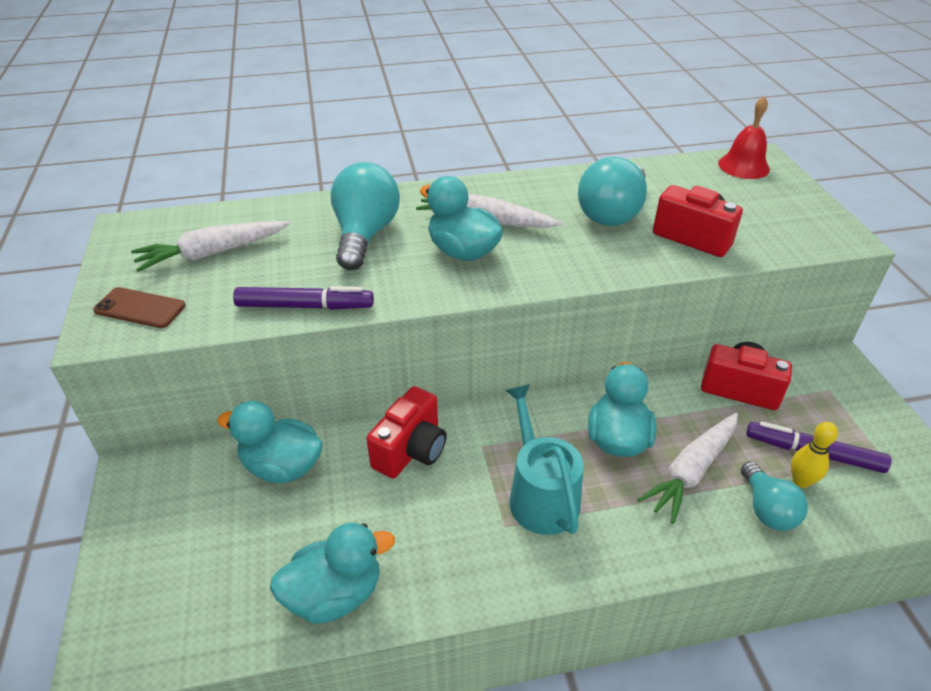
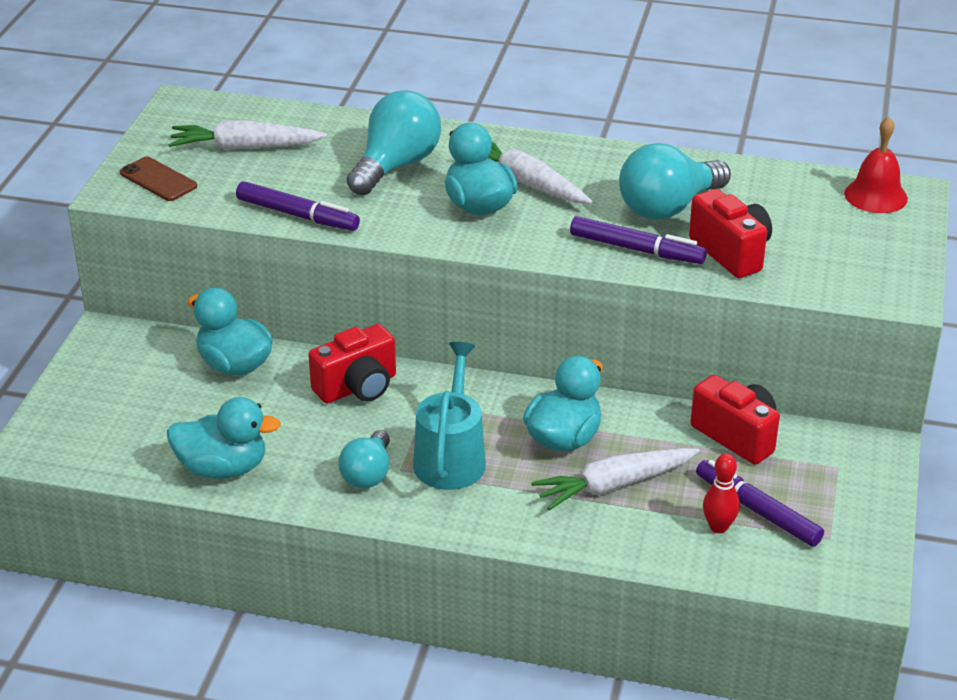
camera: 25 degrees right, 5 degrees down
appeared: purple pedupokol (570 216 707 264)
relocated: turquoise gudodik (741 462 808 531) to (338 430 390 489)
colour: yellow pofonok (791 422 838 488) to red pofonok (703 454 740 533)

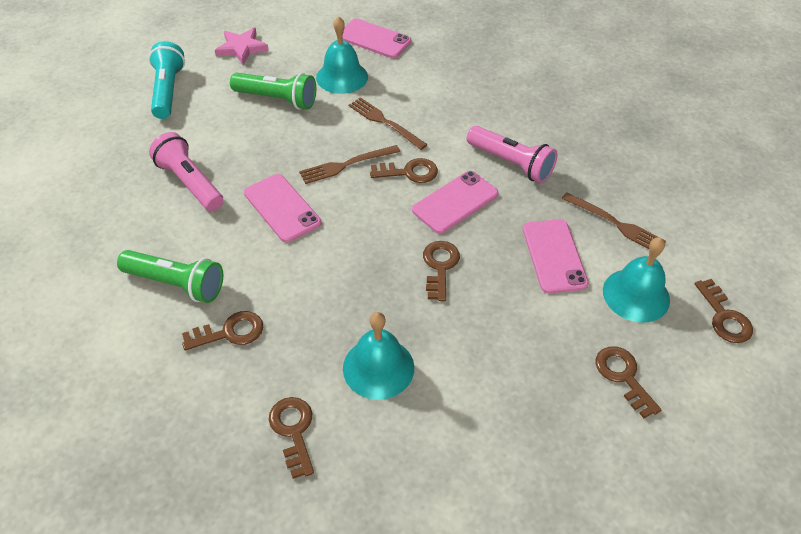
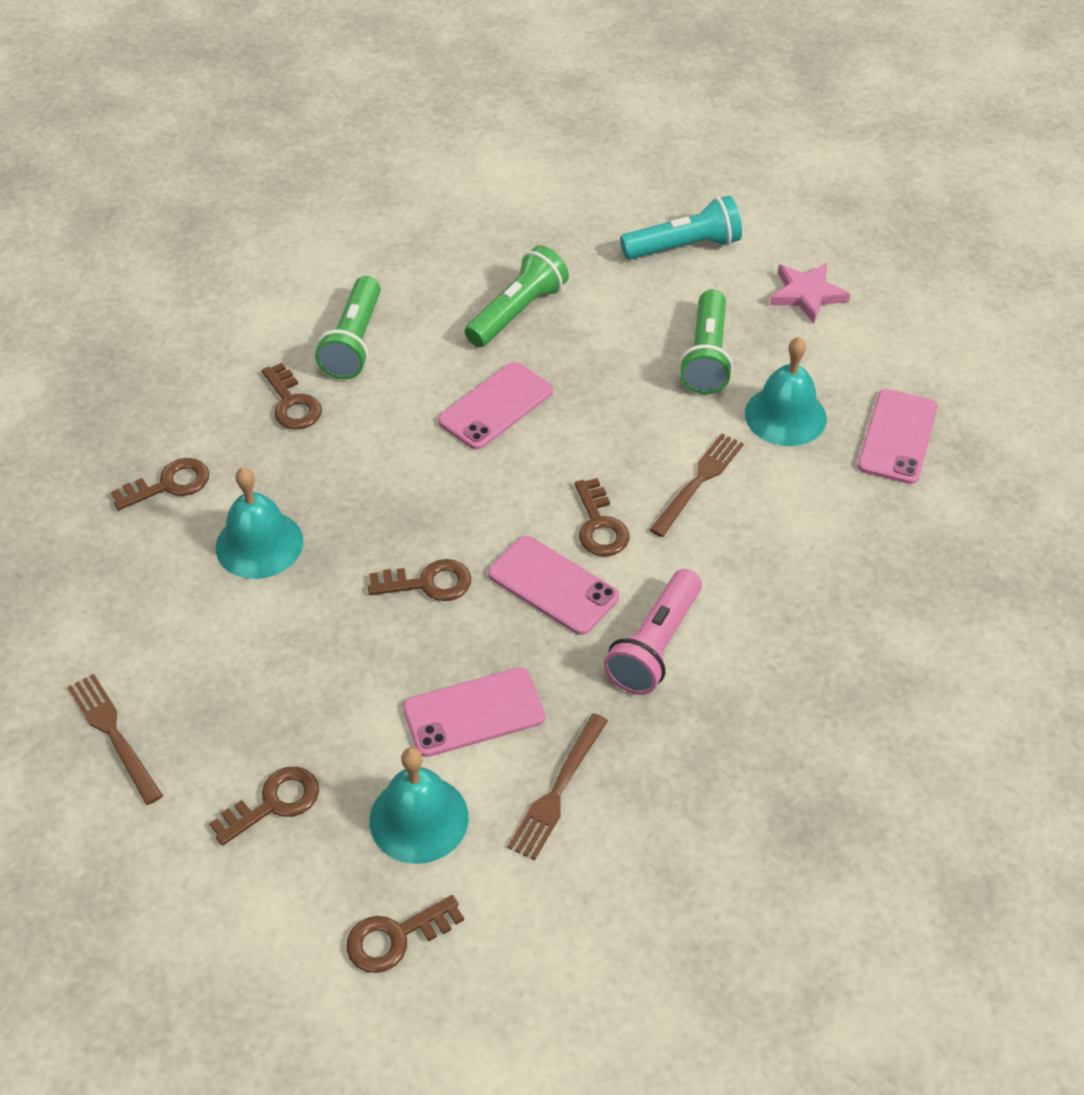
camera: 80 degrees right, 0 degrees up
relocated: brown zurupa (299 145 400 184) to (68 674 163 805)
colour: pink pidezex (149 132 224 211) to green pidezex (465 245 569 347)

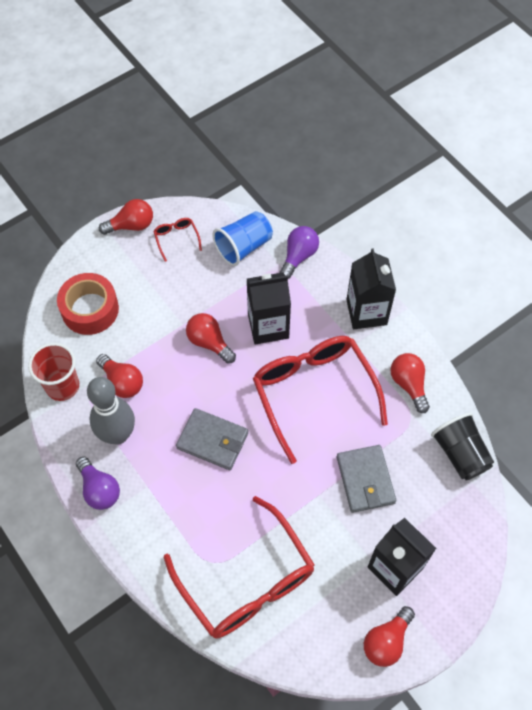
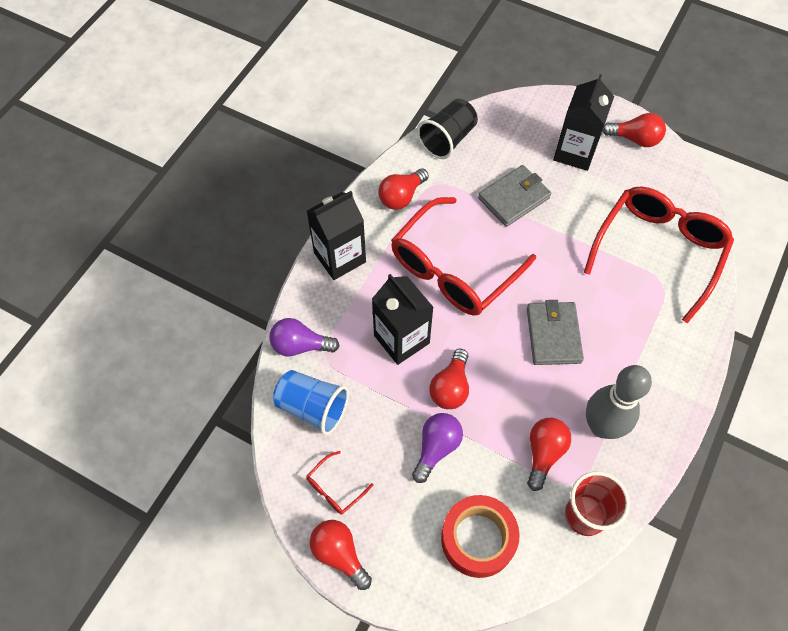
camera: 115 degrees left, 0 degrees up
relocated: purple gudodik (76 457 120 510) to (412 413 463 483)

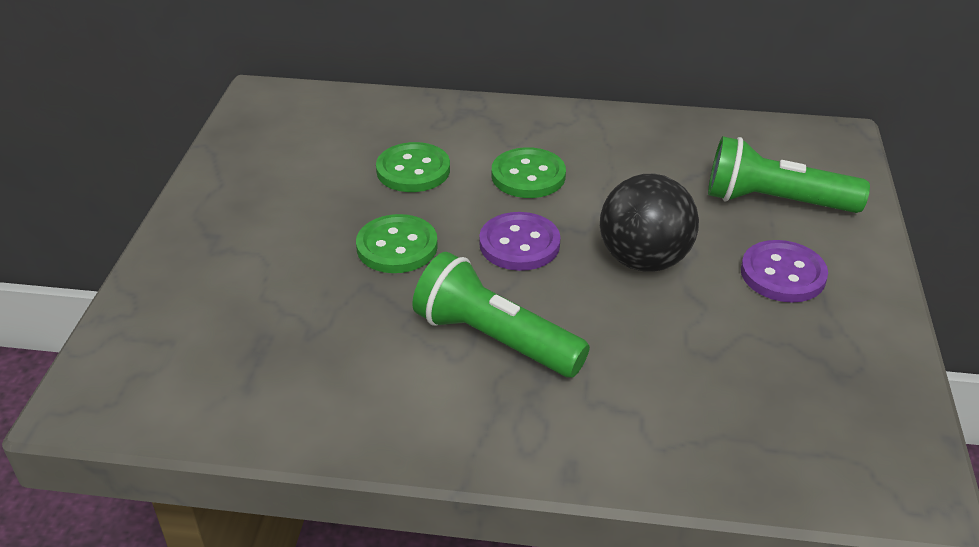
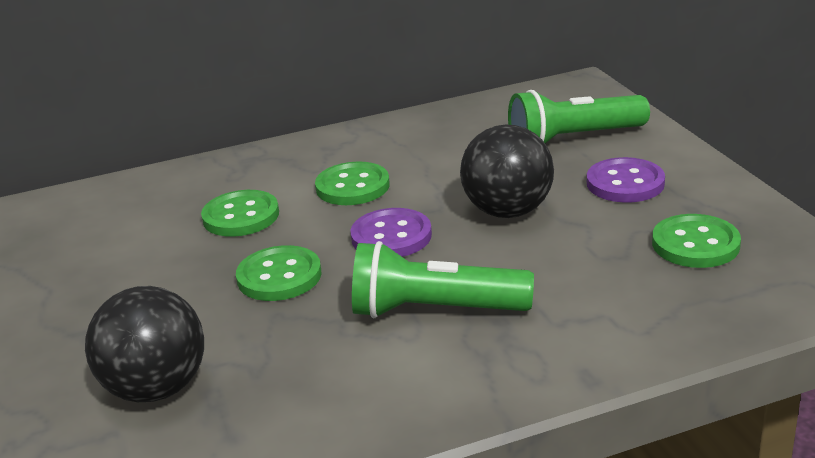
camera: 25 degrees left, 10 degrees down
appeared: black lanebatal (85 286 204 402); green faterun (652 214 741 268)

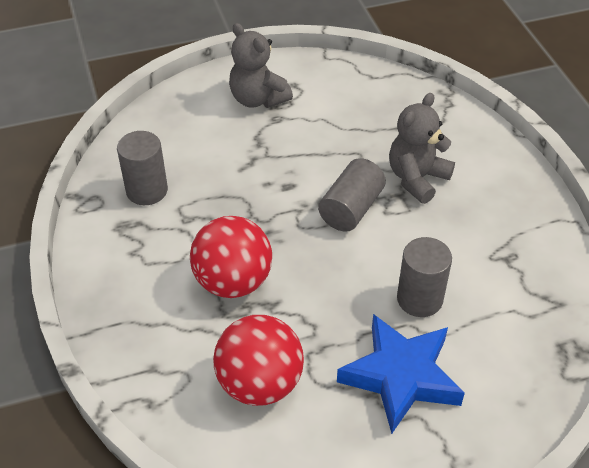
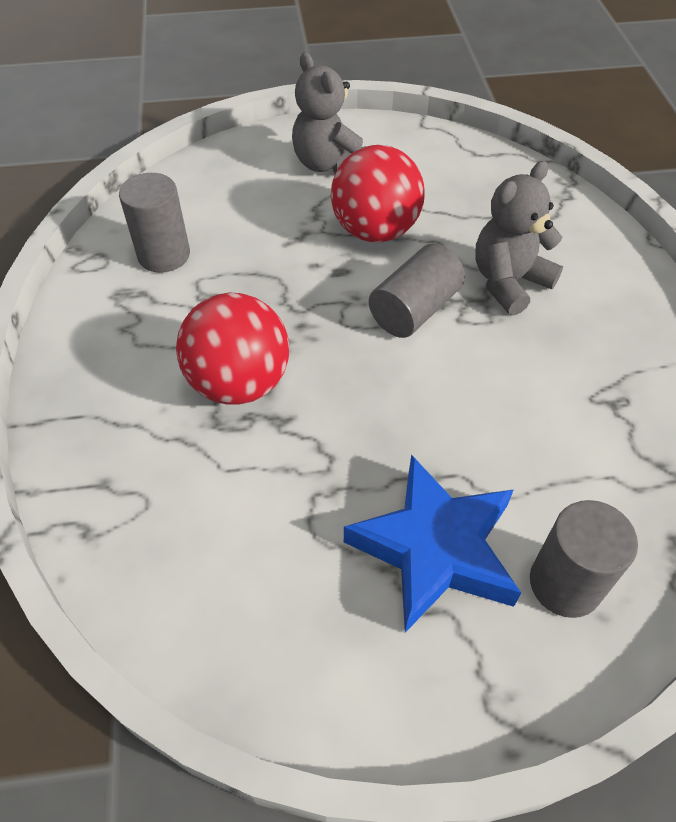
camera: 10 degrees right, 5 degrees up
relocated: red lanebatal (213 315 304 406) to (331 145 425 242); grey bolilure (397 237 452 317) to (530 500 638 618)

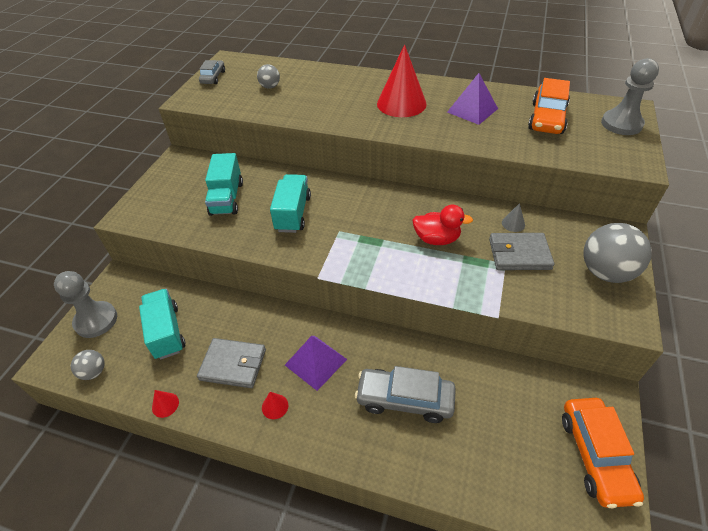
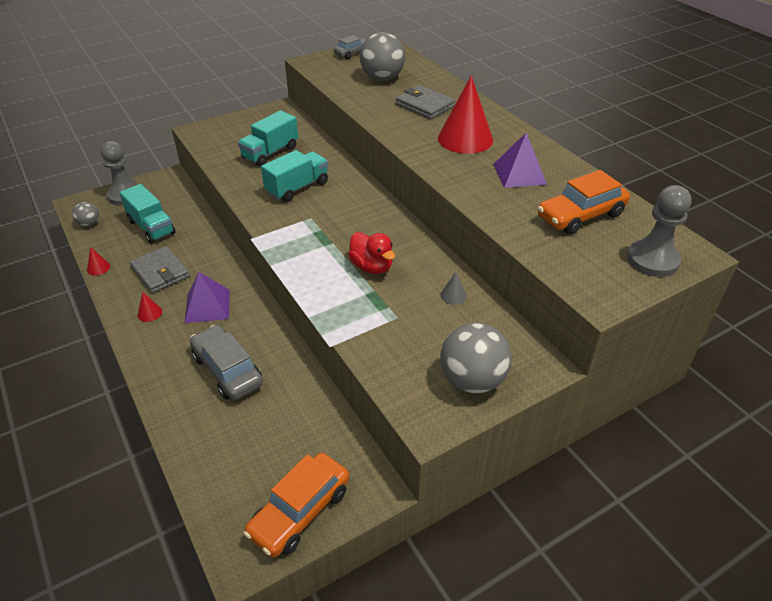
camera: 40 degrees right, 5 degrees down
relocated: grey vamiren (489 233 554 270) to (396 85 455 119)
spun: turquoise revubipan (139 289 185 359) = (119 184 176 243) 120 degrees clockwise
size: grey lanebatal (257 64 280 89) = (360 32 405 81) x1.95

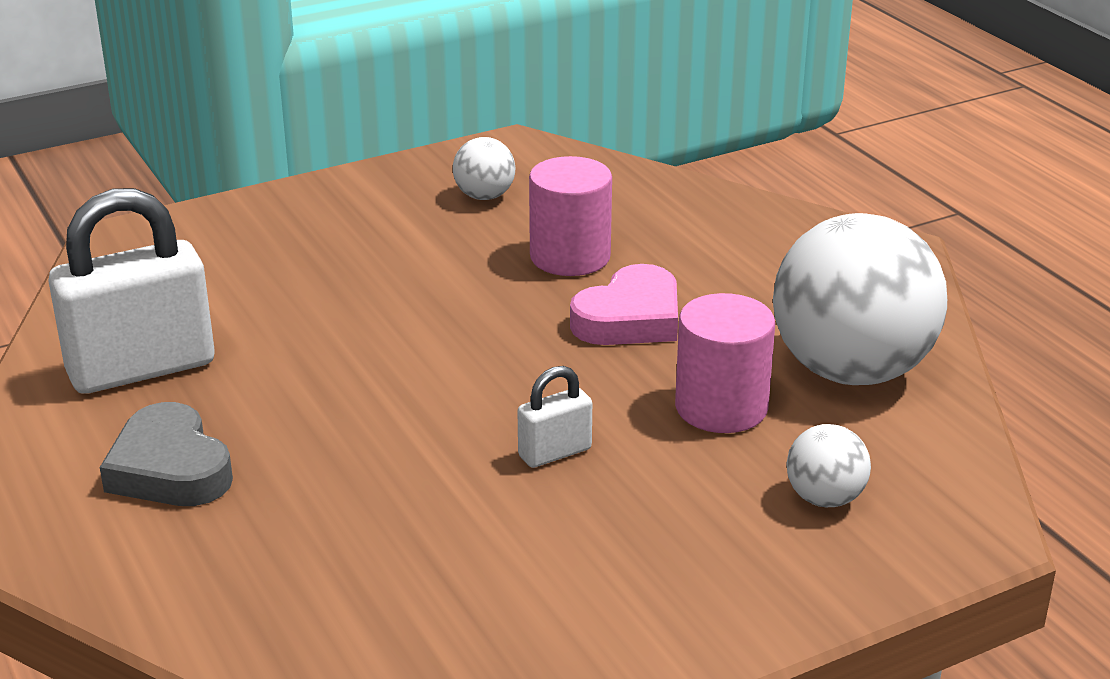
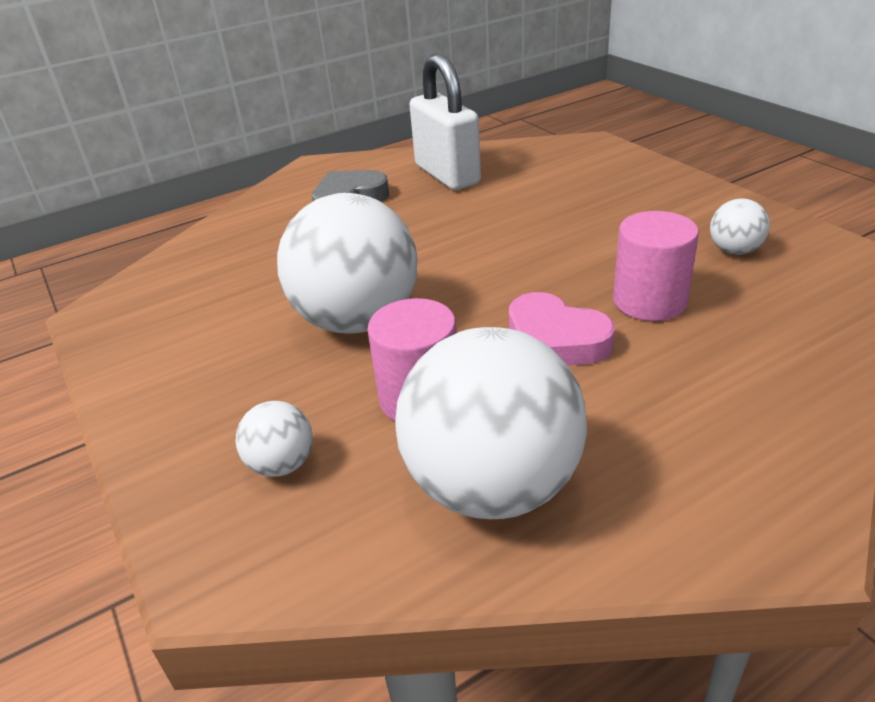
camera: 90 degrees right, 5 degrees up
exchanged: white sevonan (518 366 592 468) to white lanebatal (277 193 418 334)

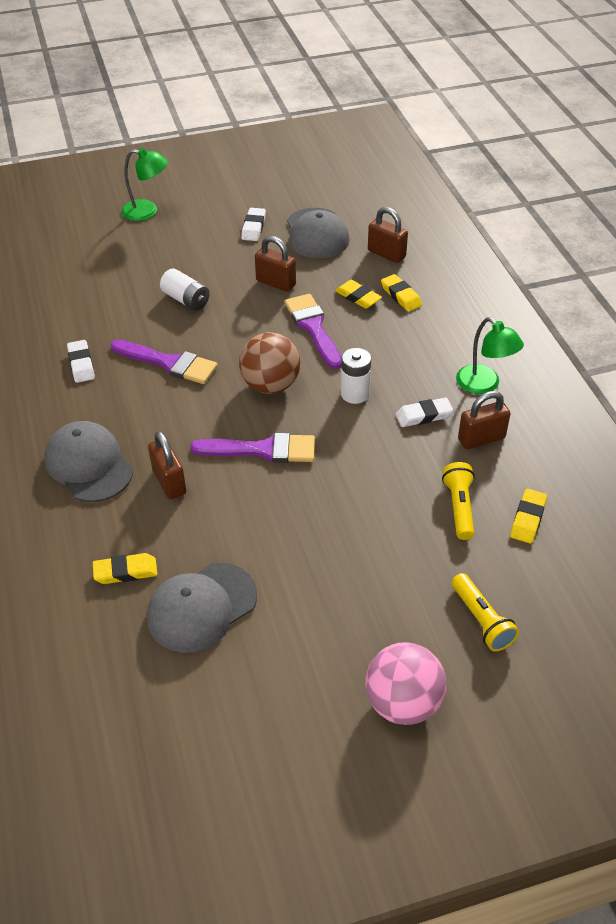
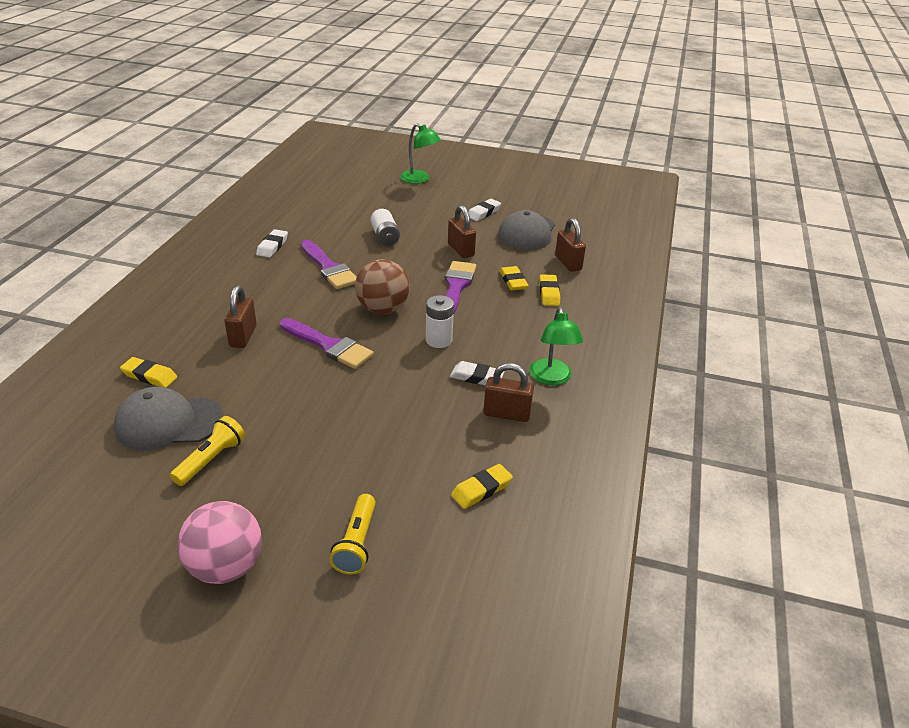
camera: 30 degrees right, 10 degrees down
missing: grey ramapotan (44 421 133 502)
relocated: yellow pidezex (442 462 475 540) to (170 416 245 486)

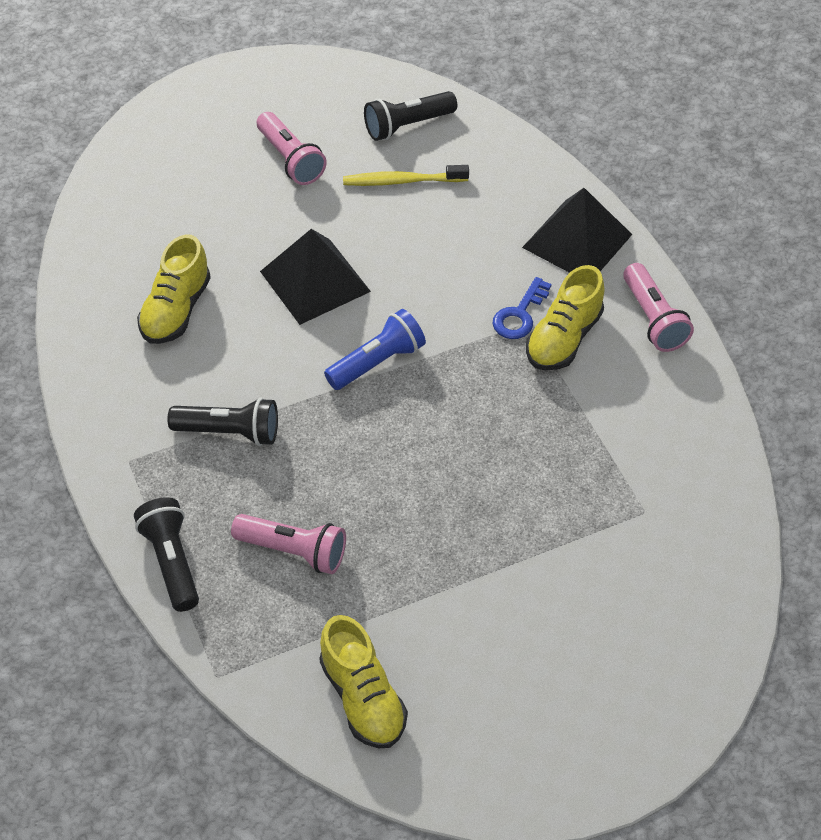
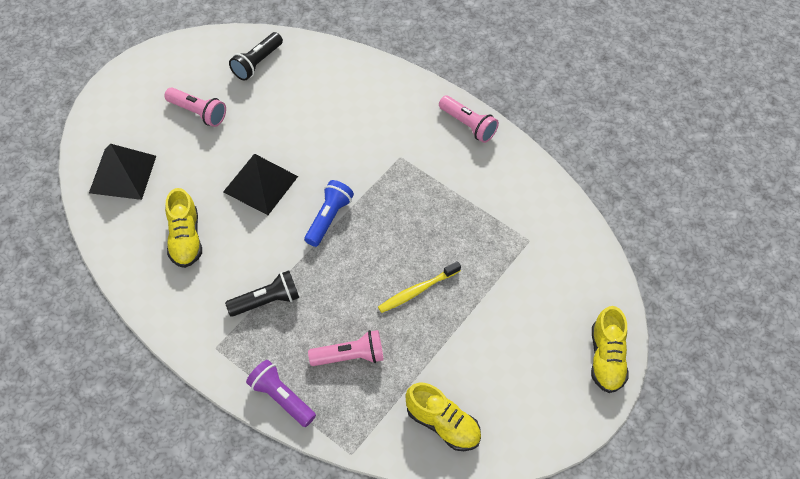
camera: 30 degrees left, 5 degrees up
missing: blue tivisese (492 277 552 339)
relocated: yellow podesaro (343 165 469 186) to (378 261 461 313); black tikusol (522 188 632 273) to (89 144 156 200); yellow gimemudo (526 265 605 370) to (591 306 629 393)
colour: black pidezex (134 497 199 612) to purple pidezex (246 360 316 427)

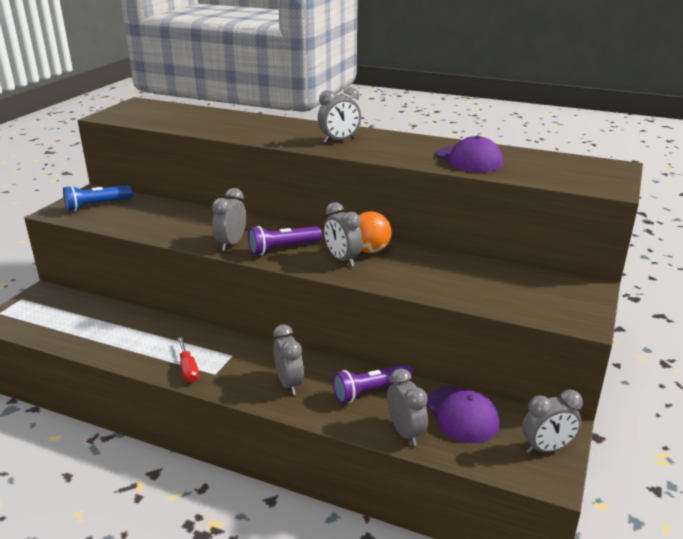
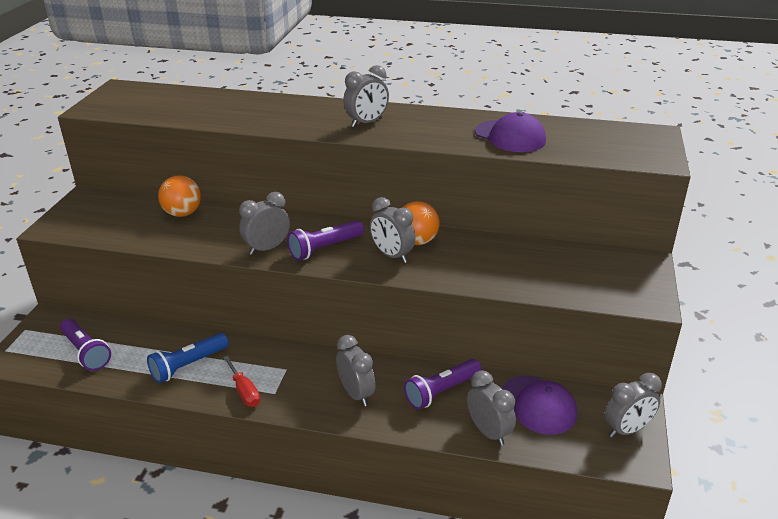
camera: 10 degrees left, 5 degrees up
appeared: purple pidezex (60 319 111 371); orange lanebatal (158 175 201 217)
relocated: blue pidezex (63 185 133 211) to (147 333 229 383)
spun: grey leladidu (212 188 246 251) = (239 192 290 255) 45 degrees clockwise

